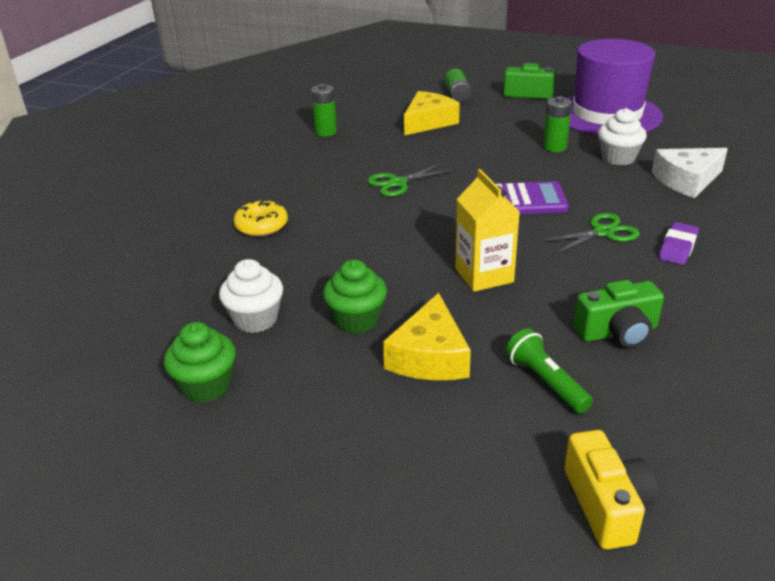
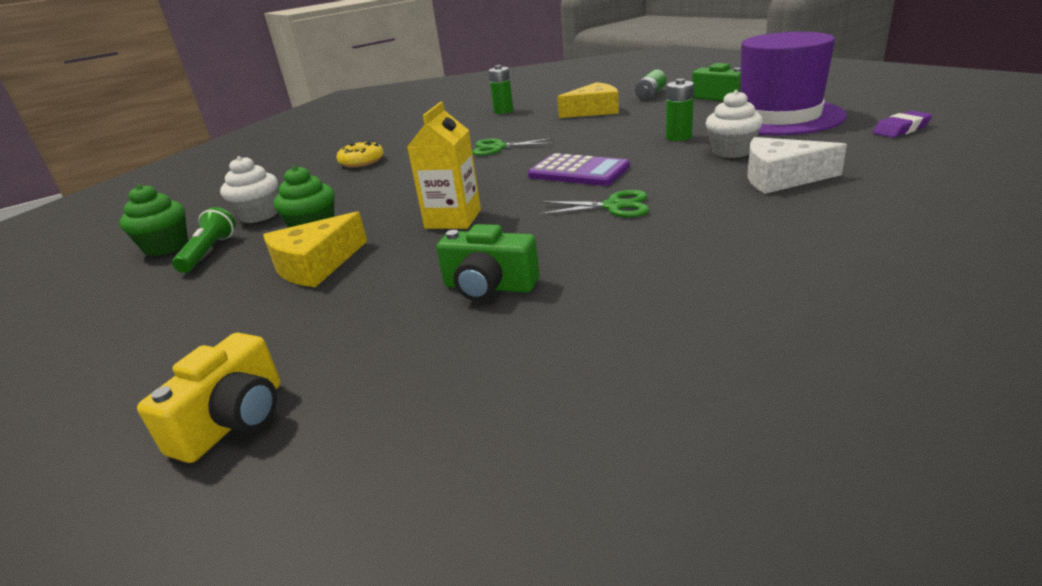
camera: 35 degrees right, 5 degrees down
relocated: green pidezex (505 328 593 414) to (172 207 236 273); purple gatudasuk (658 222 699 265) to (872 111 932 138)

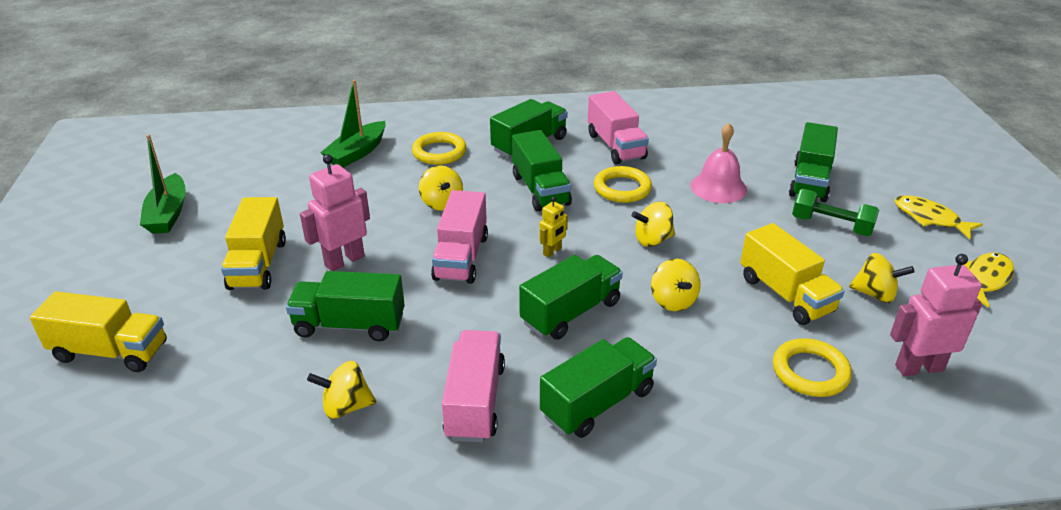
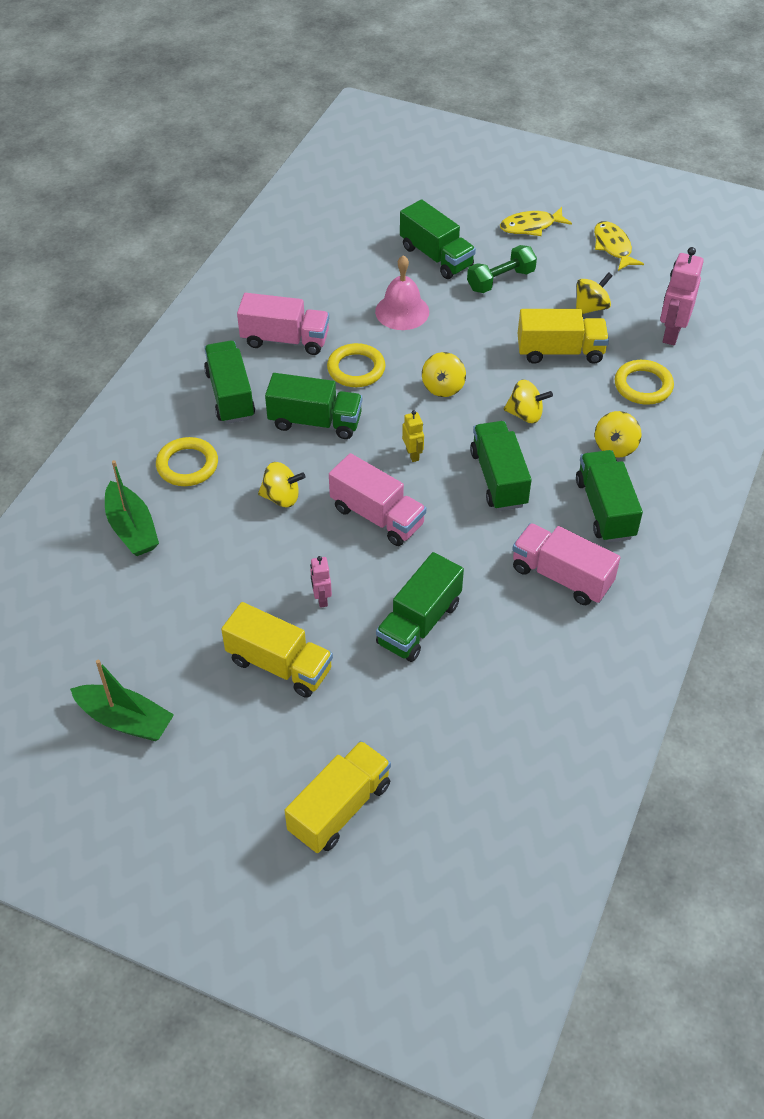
camera: 60 degrees left, 15 degrees up
relocated: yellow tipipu (307 361 376 419) to (595 411 642 458)
size: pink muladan (300 154 370 271) = (310 556 332 608) x0.54

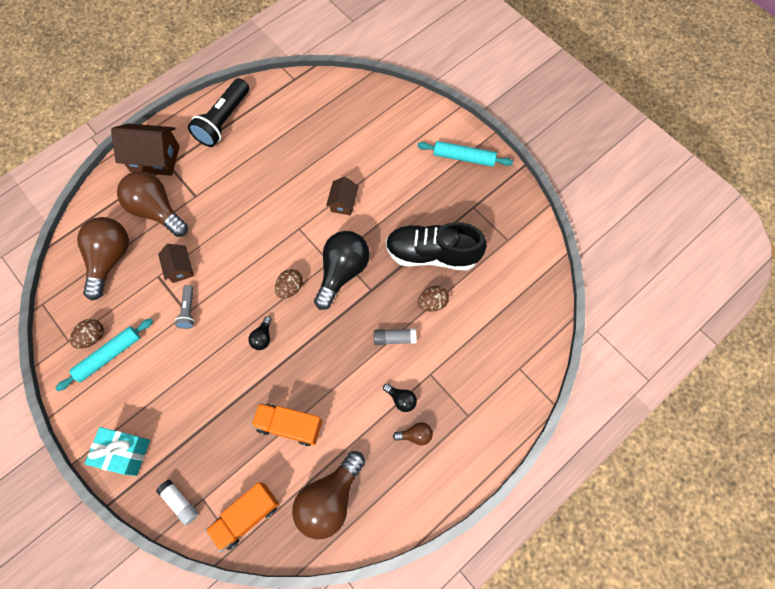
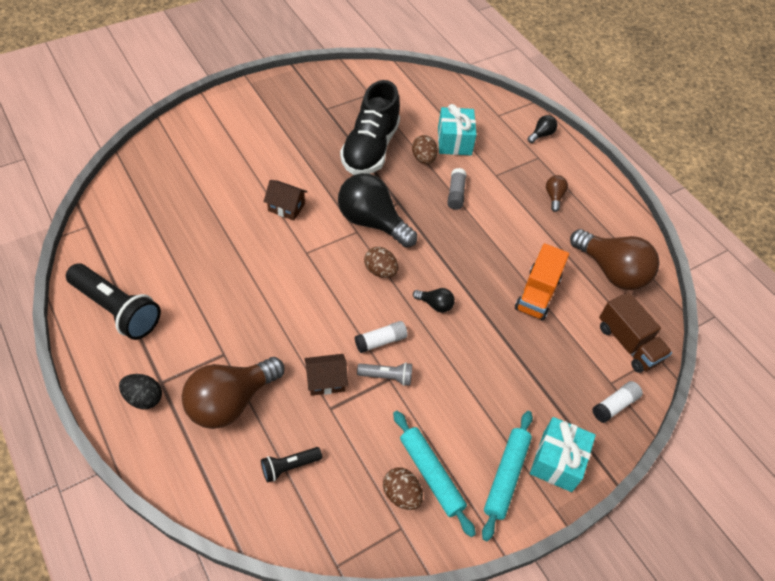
camera: 85 degrees left, 15 degrees down
appeared: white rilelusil (355 321 408 353); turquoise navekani (438 104 477 155)
relocated: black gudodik (383 383 417 412) to (527 115 557 143); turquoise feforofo (417 141 513 167) to (482 411 533 541)
exchanged: brown gudodik (77 217 129 301) to black pidezex (261 447 322 483); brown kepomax (111 123 180 176) to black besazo (119 374 162 409)
colour: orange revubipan (205 482 279 552) to brown revubipan (599 292 672 373)

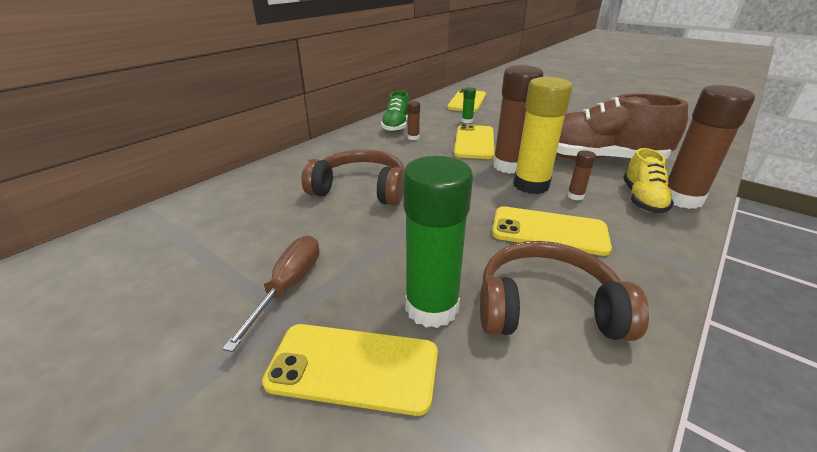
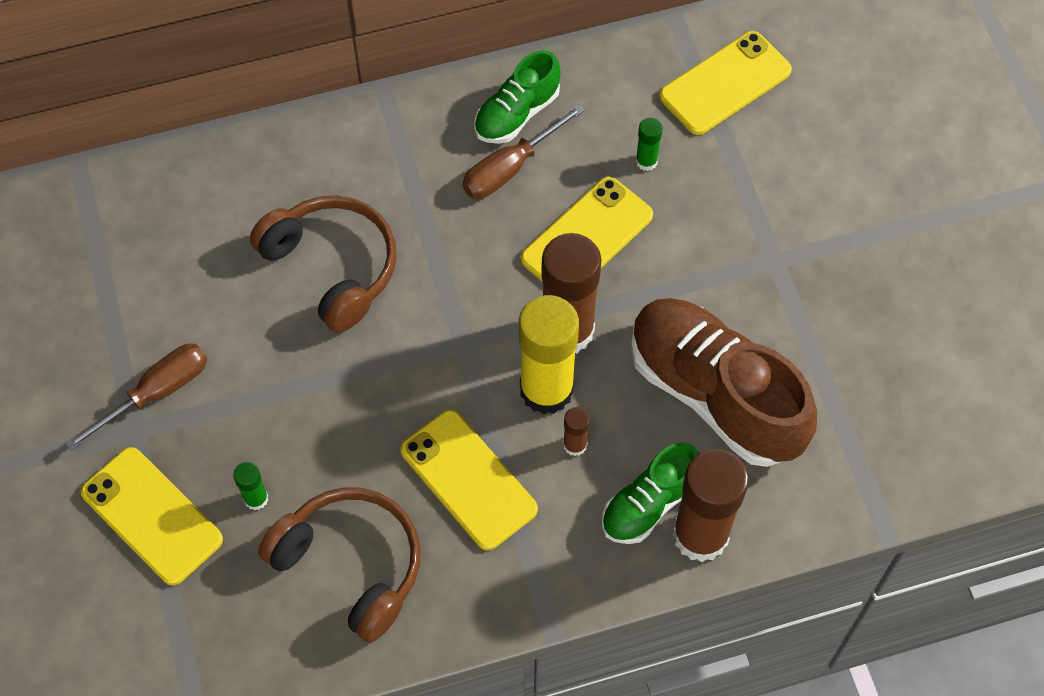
camera: 35 degrees right, 30 degrees up
exchanged: brown rilelusil (407 101 420 140) to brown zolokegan (462 104 585 199)
colour: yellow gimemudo (623 148 674 213) to green gimemudo (602 442 699 544)
size: green rilelusil (403 156 473 328) = (233 462 268 511) x0.44

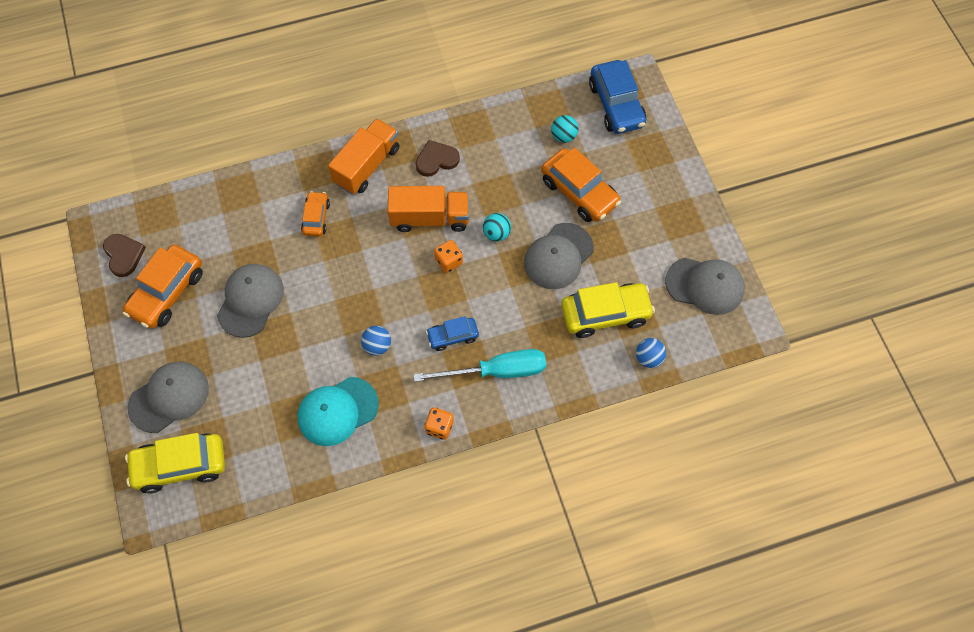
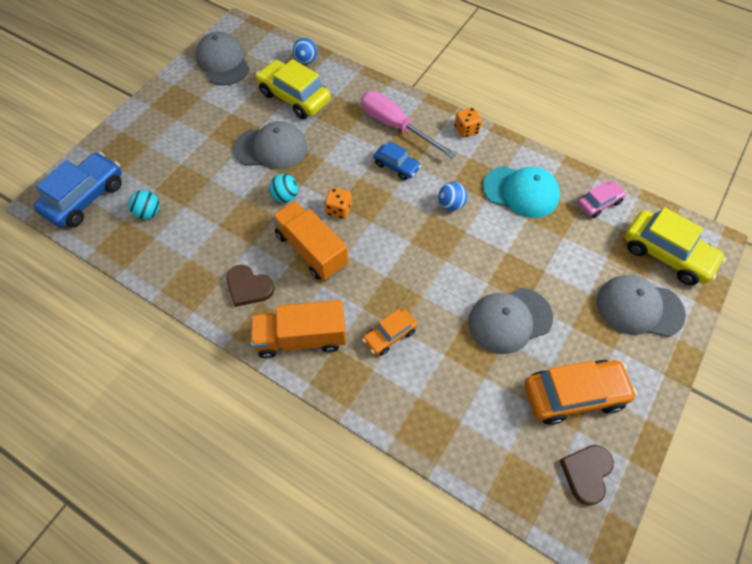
camera: 130 degrees left, 5 degrees down
missing: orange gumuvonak (541 148 621 222)
appeared: pink gumuvonak (578 181 627 218)
colour: turquoise zolokegan (413 349 546 382) to pink zolokegan (361 91 456 158)

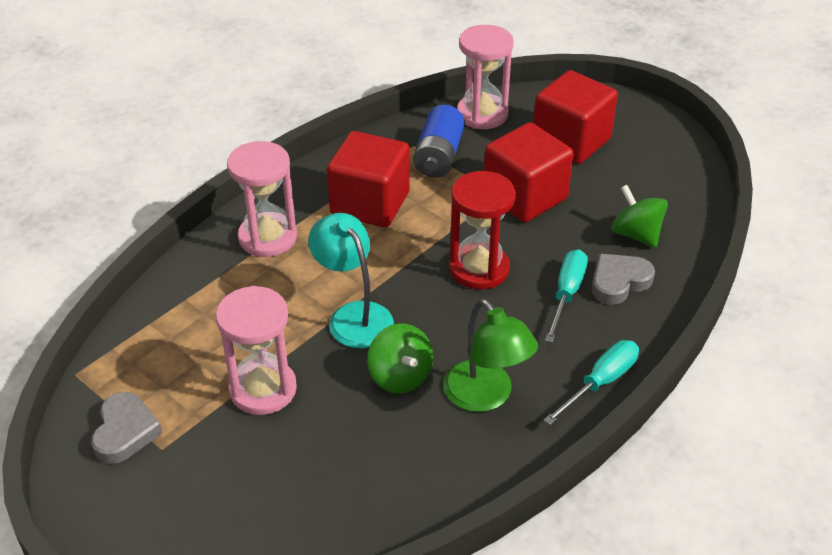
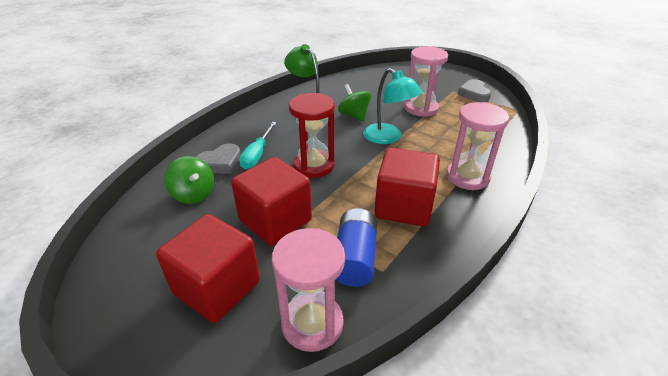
camera: 175 degrees right, 5 degrees down
missing: turquoise zolokegan (543 340 639 425)

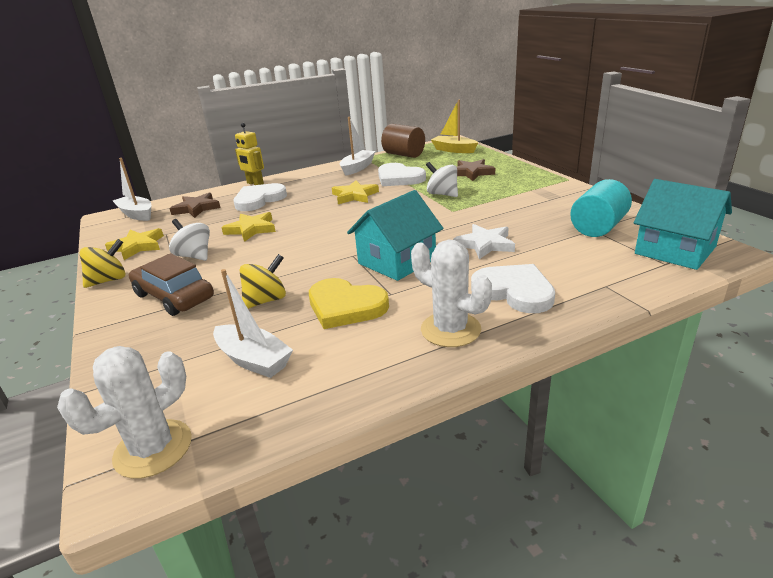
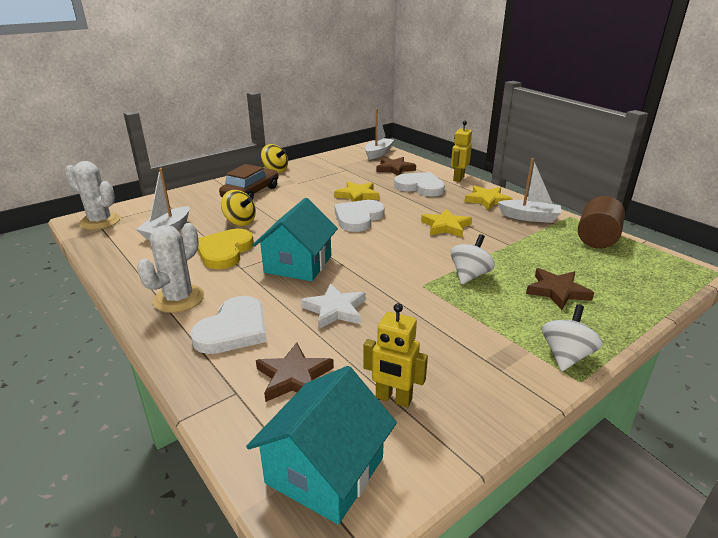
camera: 75 degrees right, 0 degrees up
missing: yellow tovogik (431 100 478 153)
appeared: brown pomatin (256 342 334 402)
relocated: yellow pomatin (105 228 164 260) to (465 186 512 210); white tipipu (169 219 210 261) to (542 304 603 371); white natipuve (378 163 426 186) to (334 200 385 232)
exchanged: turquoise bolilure (570 179 632 237) to yellow muladan (363 303 428 408)
spun: turquoise kepomax (347 190 443 281) = (253 198 338 281) 75 degrees clockwise

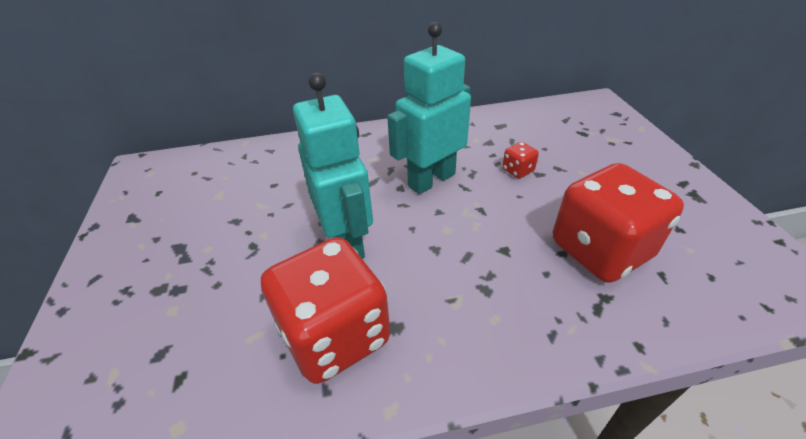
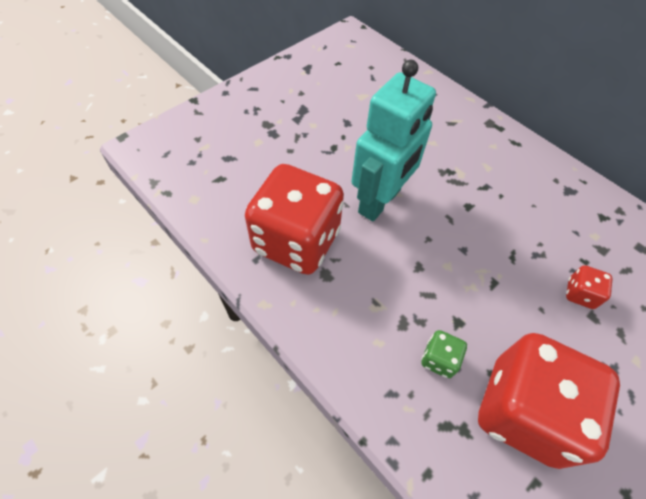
camera: 55 degrees right, 15 degrees up
missing: turquoise muladan (387 22 471 194)
appeared: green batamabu (421 330 467 378)

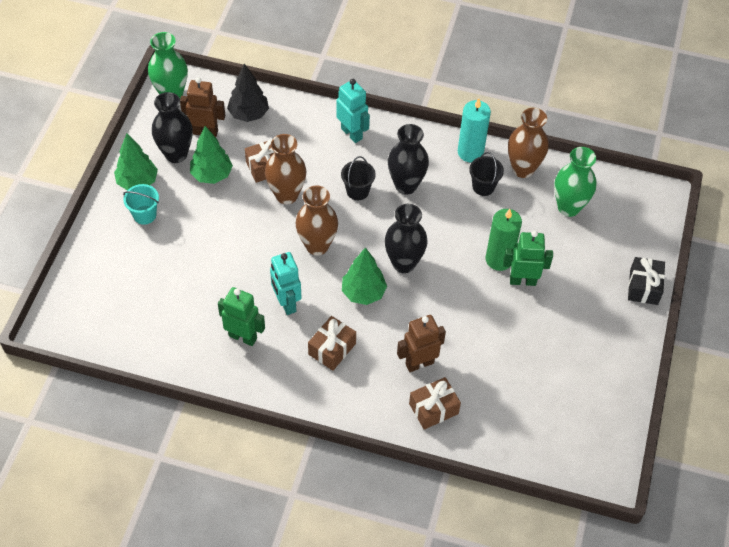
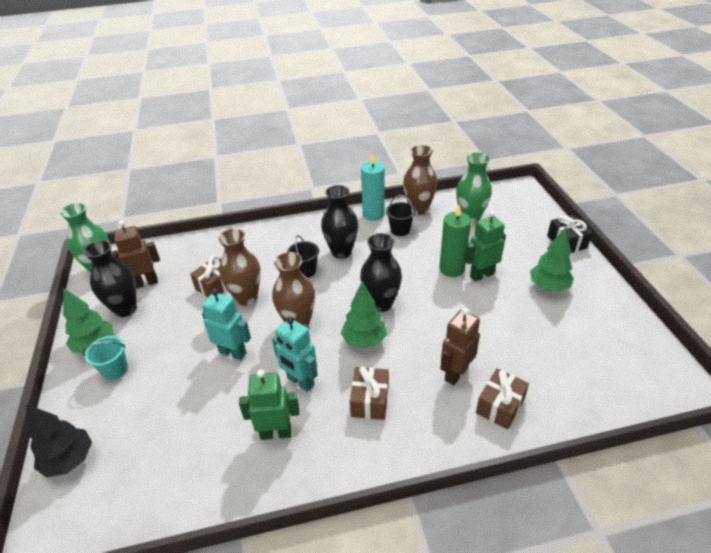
camera: 25 degrees left, 15 degrees down
relocated: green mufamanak (190 126 233 184) to (530 227 574 292); black mufamanak (227 63 269 122) to (26 404 92 477); turquoise muladan (337 79 370 143) to (202 288 251 360)

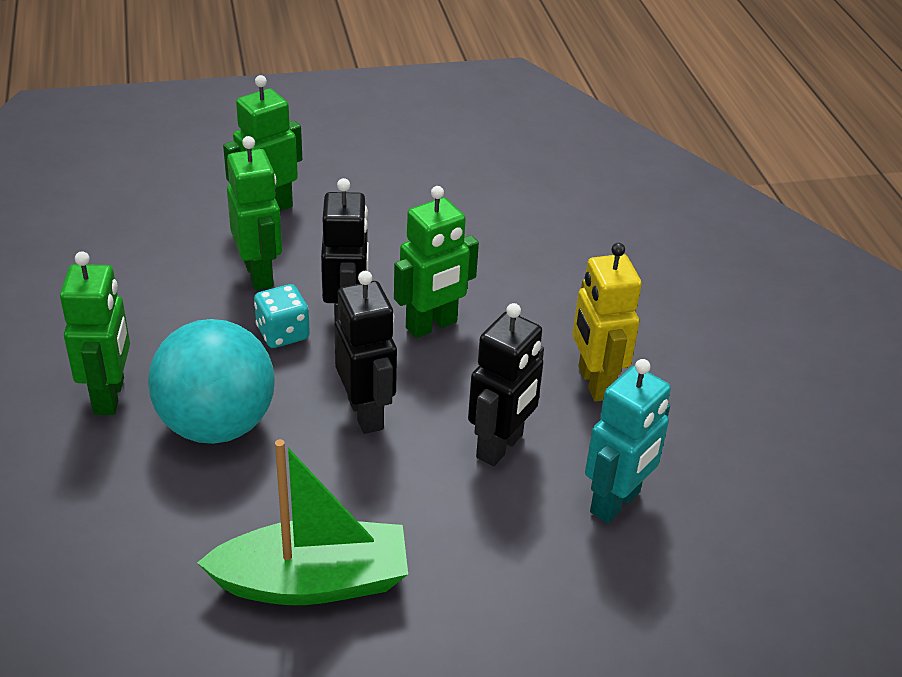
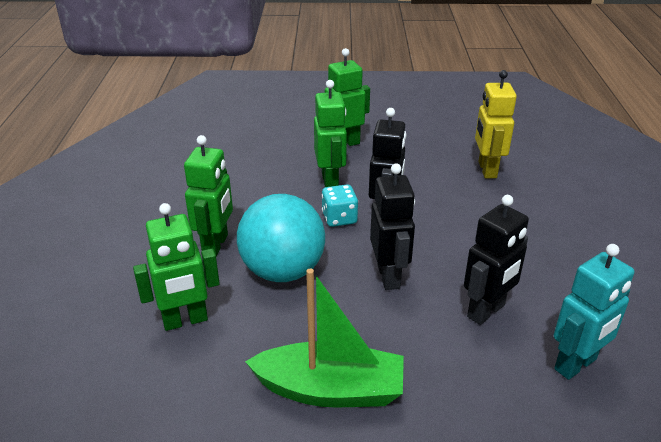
camera: 15 degrees right, 5 degrees down
relocated: green muladan (394 186 479 338) to (133 203 220 331); yellow muladan (572 243 642 402) to (475 70 517 178)

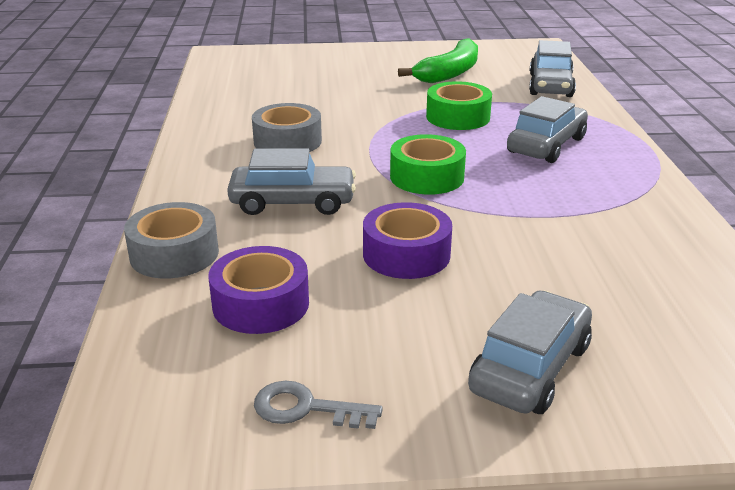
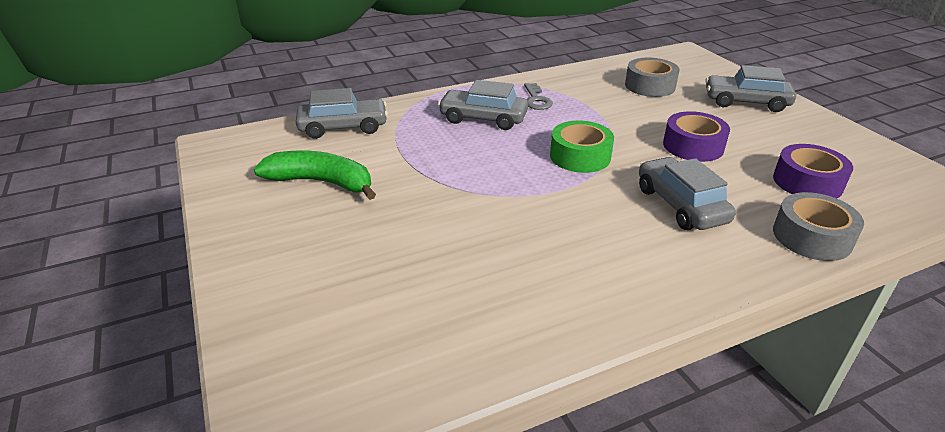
camera: 110 degrees left, 5 degrees up
missing: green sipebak (426 81 492 130)
relocated: grey sipebak (252 103 322 152) to (625 57 680 97); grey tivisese (254 381 383 429) to (524 83 553 110)

